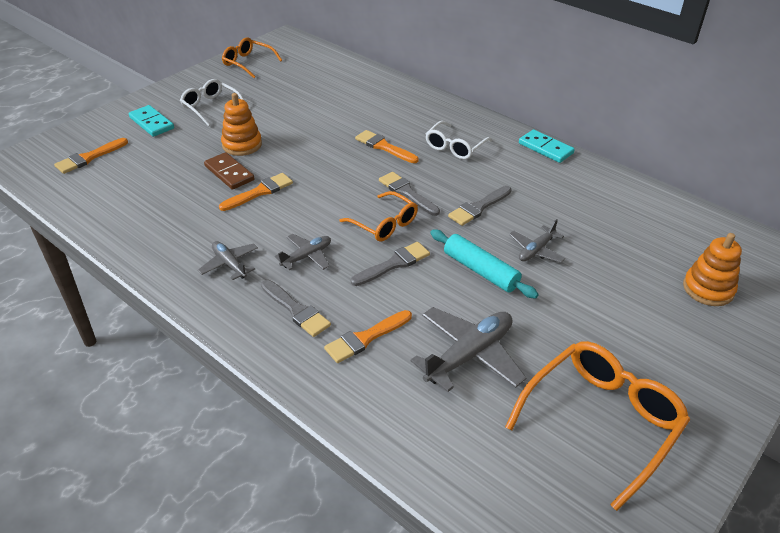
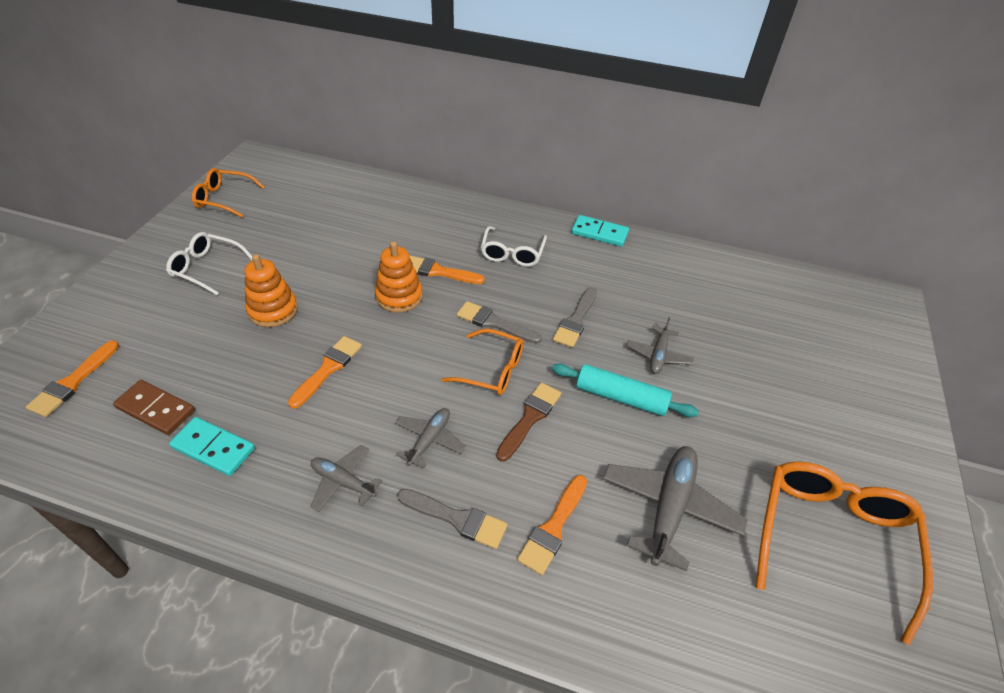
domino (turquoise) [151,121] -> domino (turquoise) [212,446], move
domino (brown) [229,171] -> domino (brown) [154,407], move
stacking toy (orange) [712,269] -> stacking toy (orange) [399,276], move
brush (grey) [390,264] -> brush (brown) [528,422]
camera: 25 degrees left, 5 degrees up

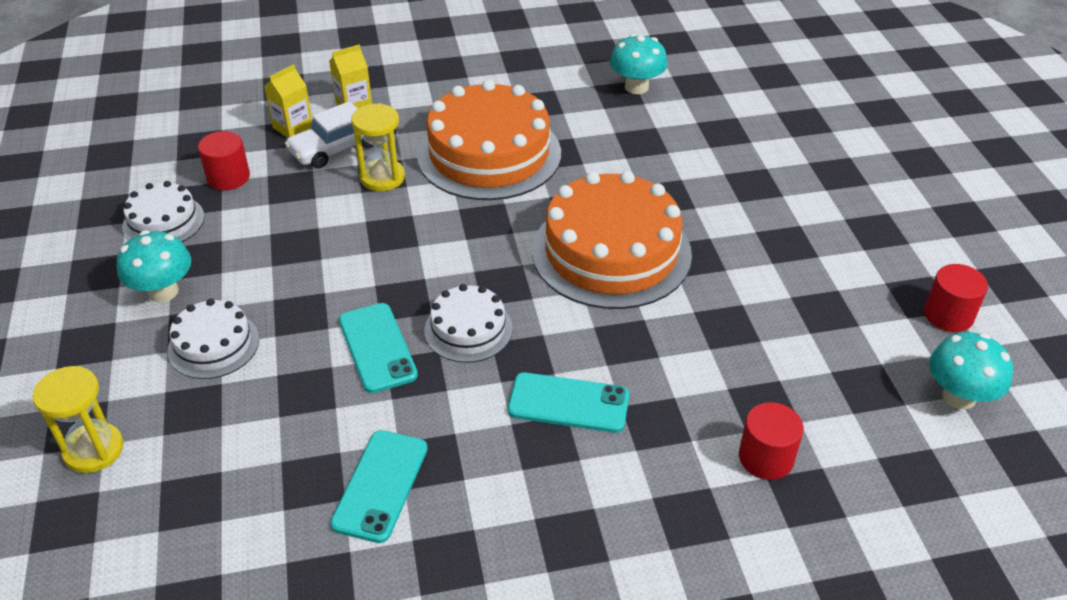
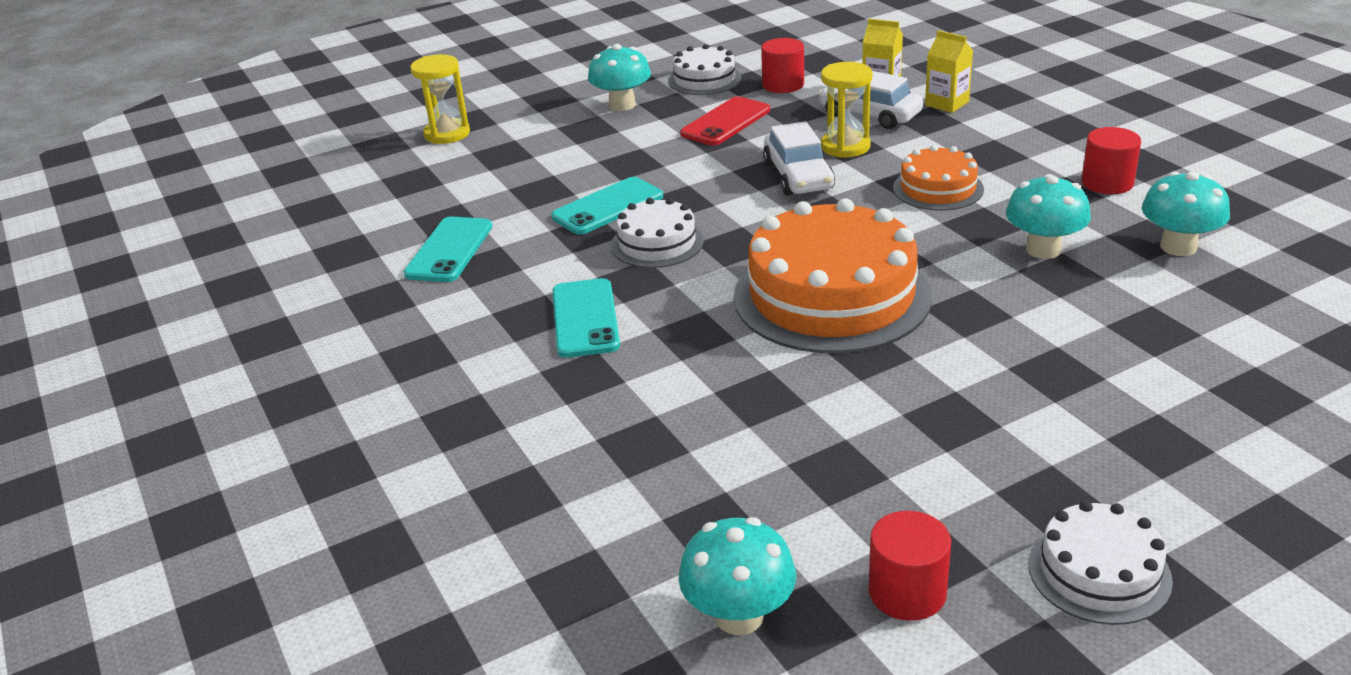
none -> phone (red) [725,120]
none -> car (white) [799,158]
none -> mushroom (turquoise) [1048,216]
cake (white) [213,339] -> cake (white) [1100,563], move
cylinder (red) [771,441] -> cylinder (red) [1111,160], move
phone (turquoise) [379,486] -> phone (turquoise) [448,249], 75 degrees counterclockwise
cake (orange) [489,140] -> cake (orange) [938,178], x0.51
camera: 75 degrees right, 10 degrees down

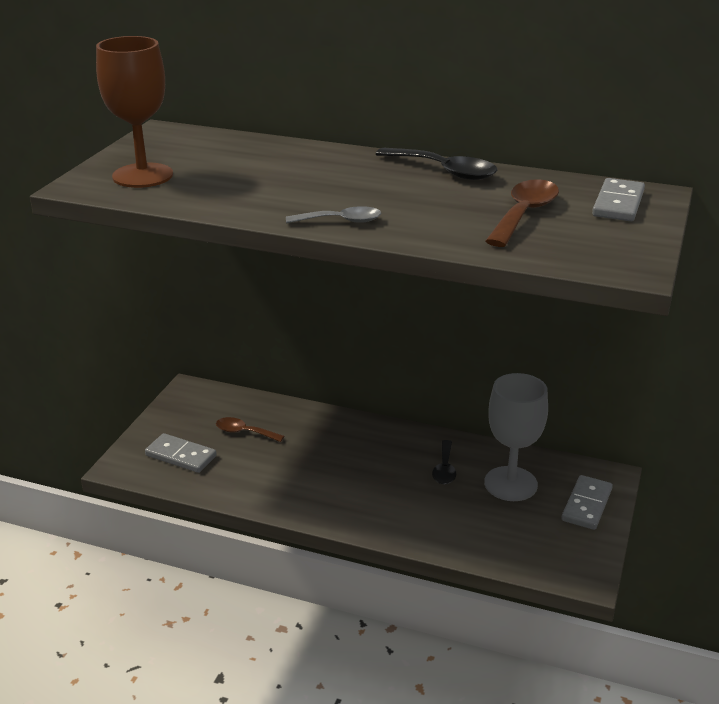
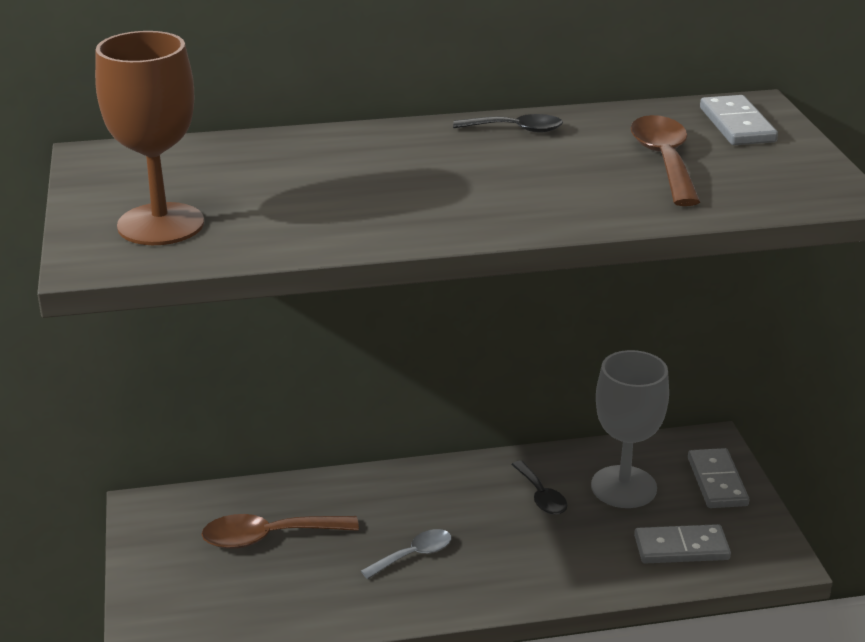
domino (grey) [181,453] -> domino (grey) [682,543], move
spoon (grey) [334,215] -> spoon (grey) [406,554], move
spoon (brown) [250,429] -> spoon (brown) [280,531], x1.56
spoon (black) [436,164] -> spoon (black) [508,123], x0.64
camera: 30 degrees left, 0 degrees up

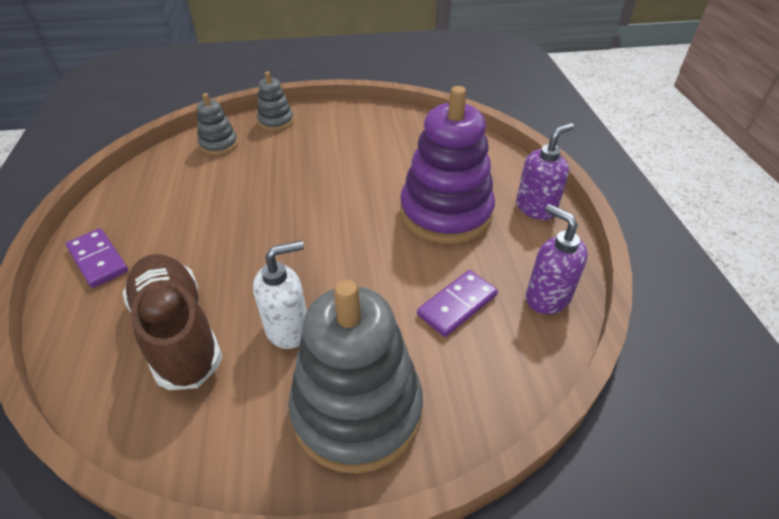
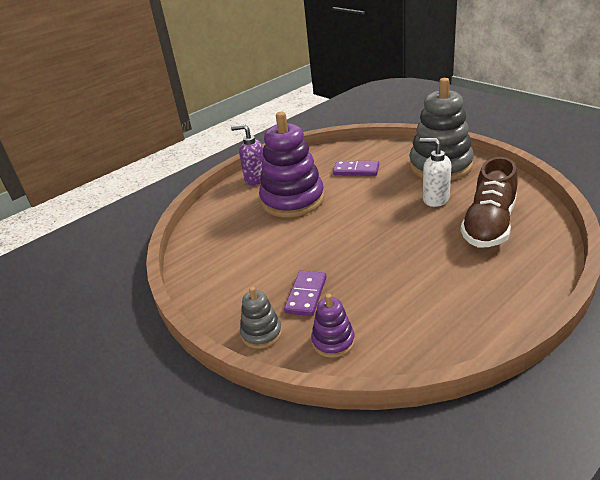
soap dispenser (purple) [557,259] -> none
domino (purple) [97,258] -> domino (purple) [305,293], move
stacking toy (grey) [217,124] -> stacking toy (purple) [333,326]
camera: 120 degrees left, 10 degrees down

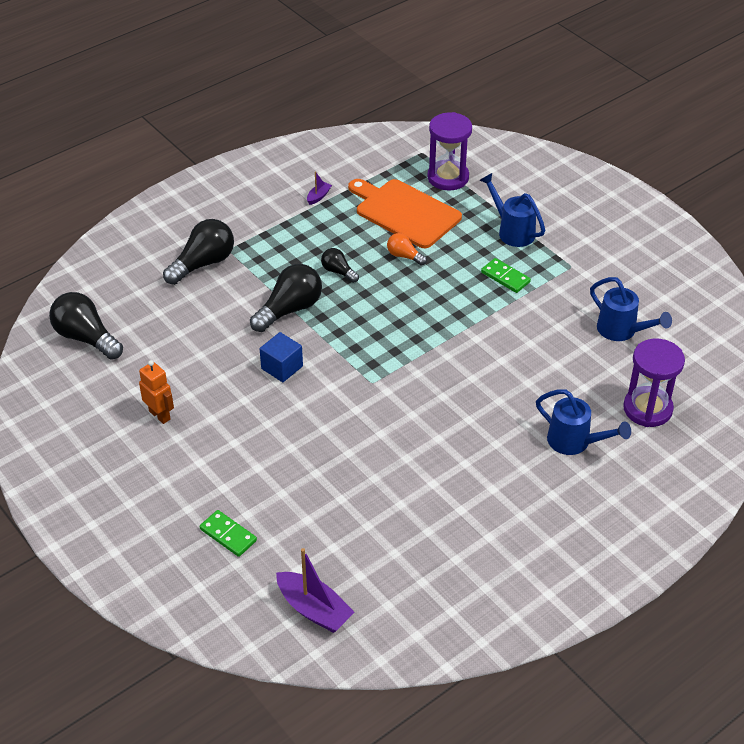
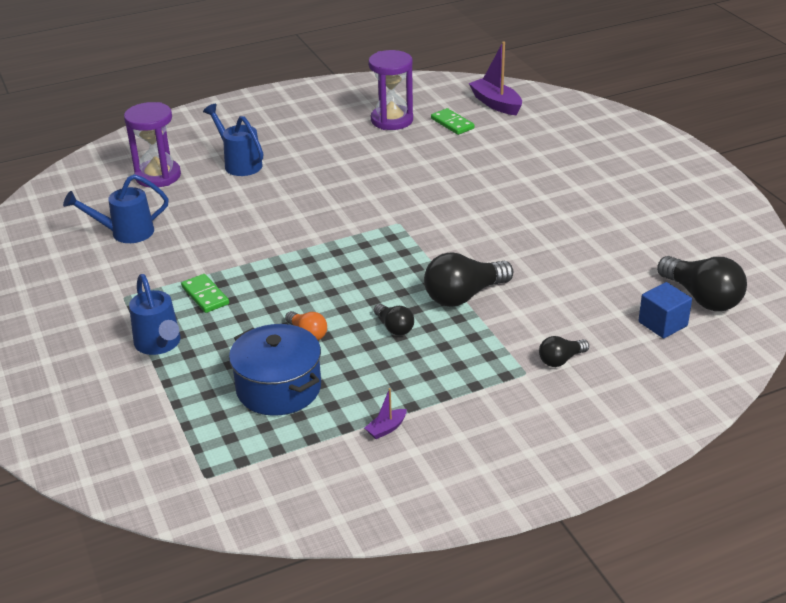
robot (orange) [156,392] -> none
domino (green) [228,533] -> domino (green) [453,121], move
cube (blue) [281,357] -> cube (blue) [665,310], move
hourglass (purple) [449,151] -> hourglass (purple) [390,90], move
cutting board (orange) [405,213] -> pot (blue) [275,370]
watering can (blue) [631,309] -> watering can (blue) [116,208], 75 degrees counterclockwise
light bulb (black) [198,252] -> light bulb (black) [564,351], x0.54
camera: 165 degrees left, 10 degrees down

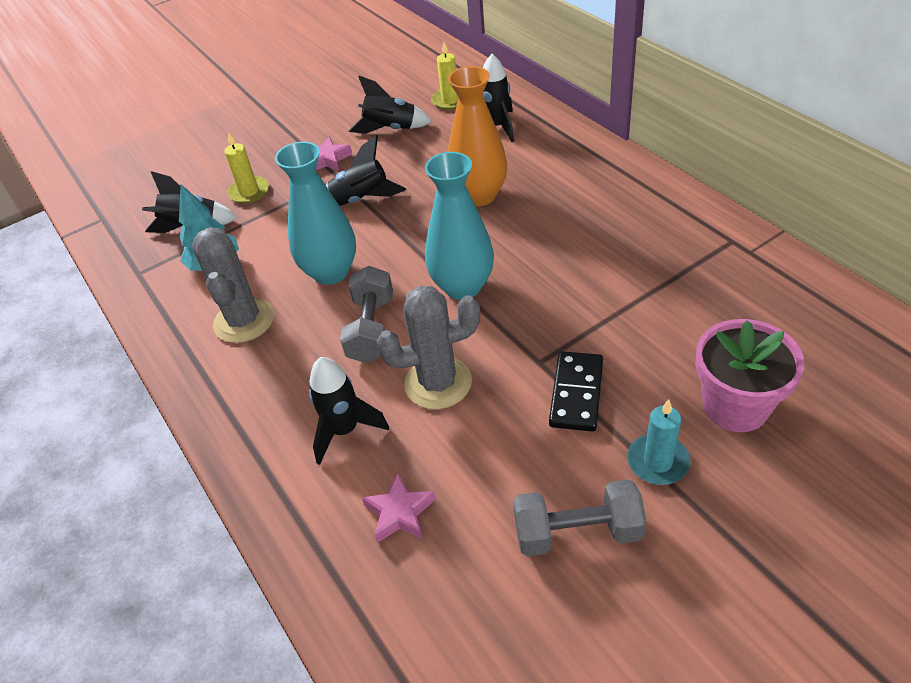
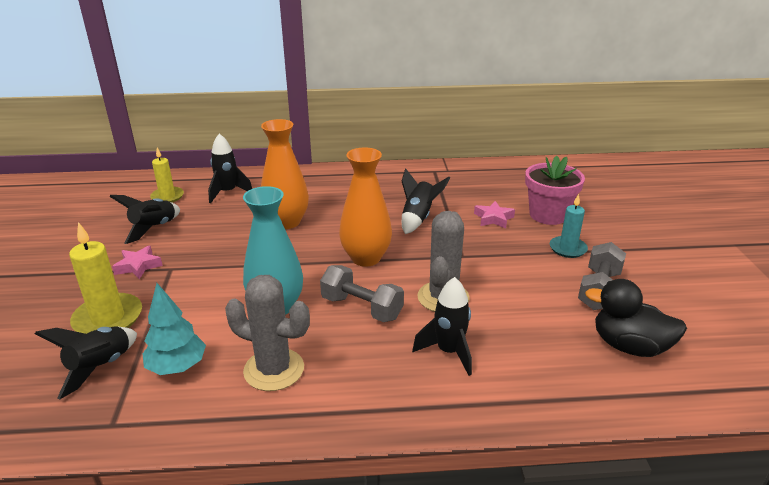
domino (black) [576,391] -> none
none -> duck (black) [636,318]
rocket (black) [366,170] -> rocket (black) [426,201], move
star (pink) [399,508] -> star (pink) [494,214], move
vase (turquoise) [459,226] -> vase (orange) [365,207]
candle (yellow) [246,168] -> candle (yellow) [105,278], x1.54
camera: 65 degrees left, 15 degrees down

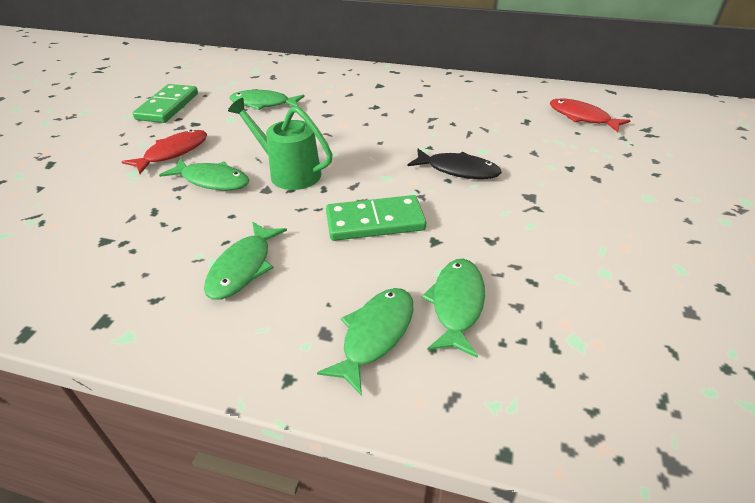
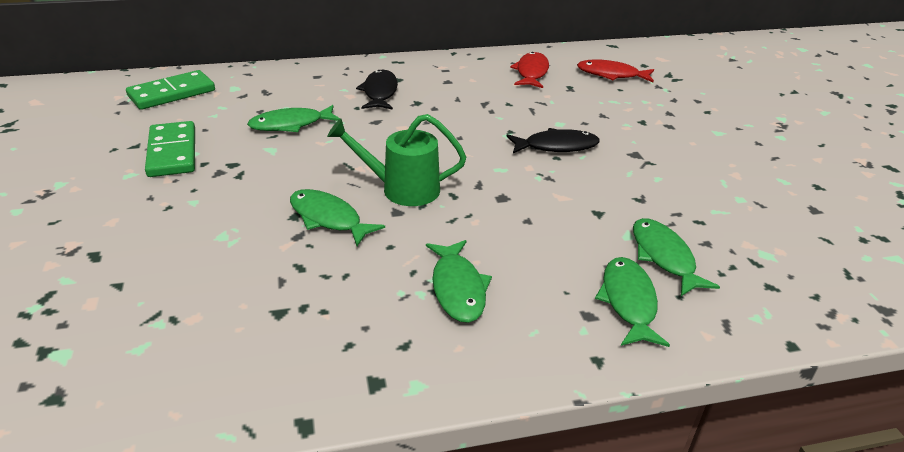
none -> fish (black) [377,90]
fish (red) [164,152] -> fish (red) [529,70], move
domino (green) [376,218] -> domino (green) [170,90], move
fish (green) [204,174] -> fish (green) [337,217], 135 degrees counterclockwise
camera: 30 degrees left, 5 degrees down

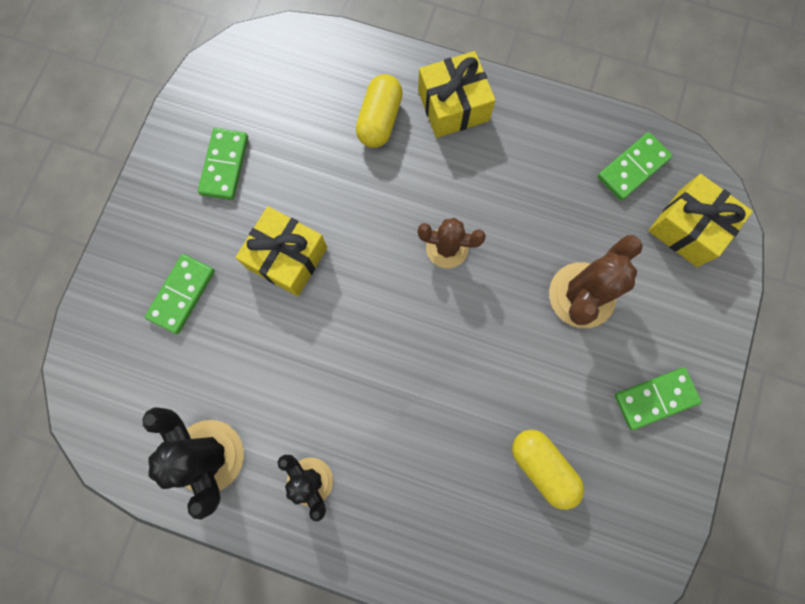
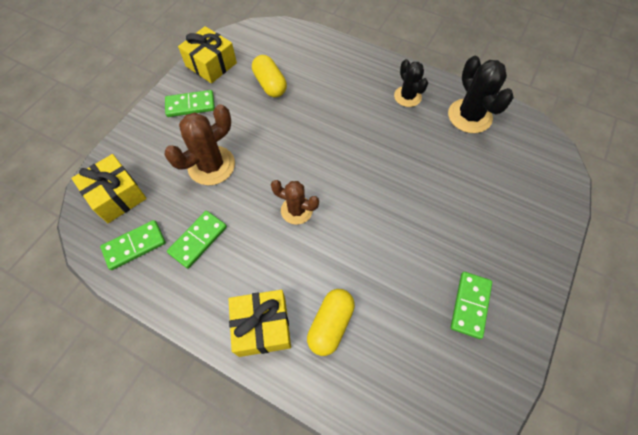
domino (green) [180,294] -> domino (green) [197,240], move
gift (yellow) [281,251] -> gift (yellow) [207,54], move
camera: 170 degrees left, 15 degrees down

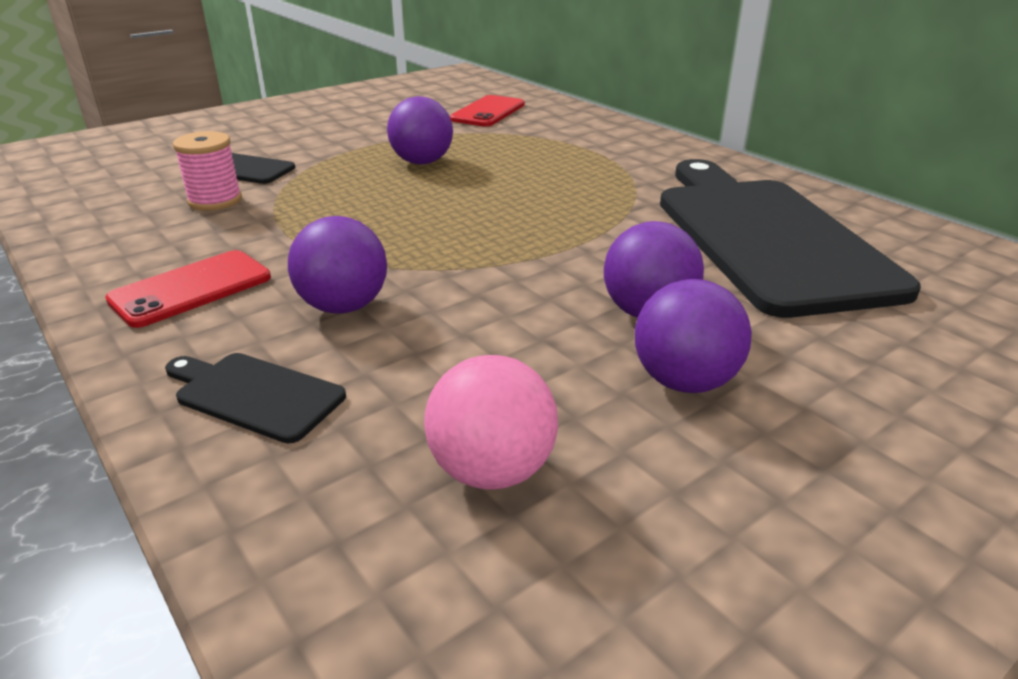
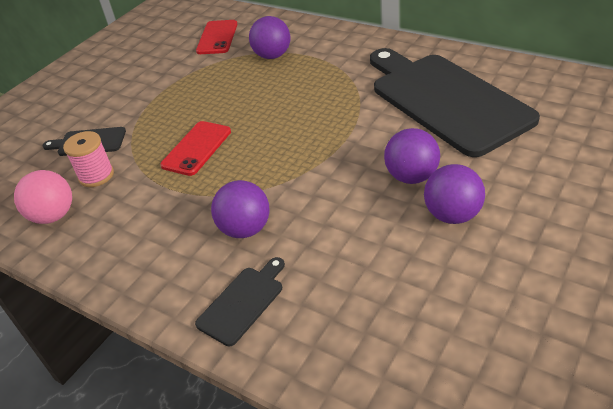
phone (red) [188,289] -> phone (red) [195,148], move
ball (purple) [420,130] -> ball (purple) [270,37], move
ball (pink) [491,422] -> ball (pink) [43,197], move
cutting board (black) [255,398] -> cutting board (black) [240,301], 120 degrees clockwise
camera: 15 degrees left, 10 degrees up

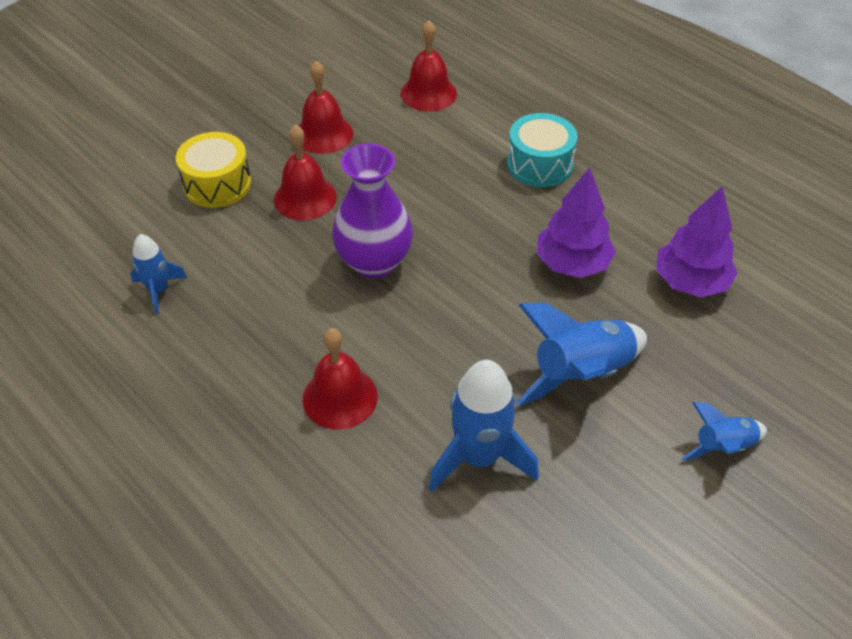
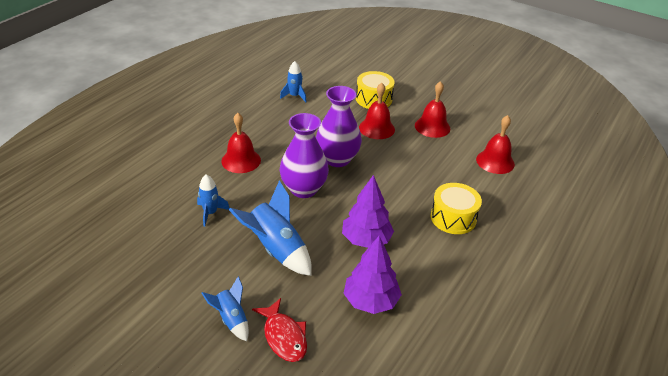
none -> fish (red) [279,330]
none -> vase (purple) [304,155]
drum (turquoise) [542,150] -> drum (yellow) [456,208]
rocket (blue) [484,426] -> rocket (blue) [213,200], x0.57
camera: 75 degrees right, 10 degrees down

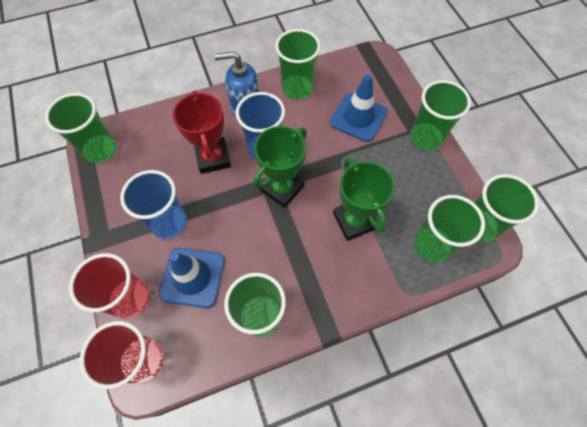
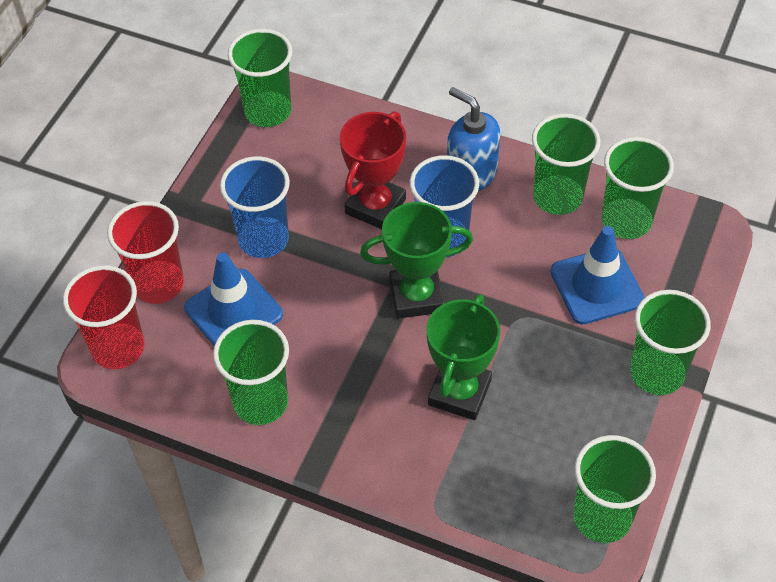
cup (green) [449,229] -> cup (green) [638,188], move
camera: 45 degrees right, 10 degrees down

